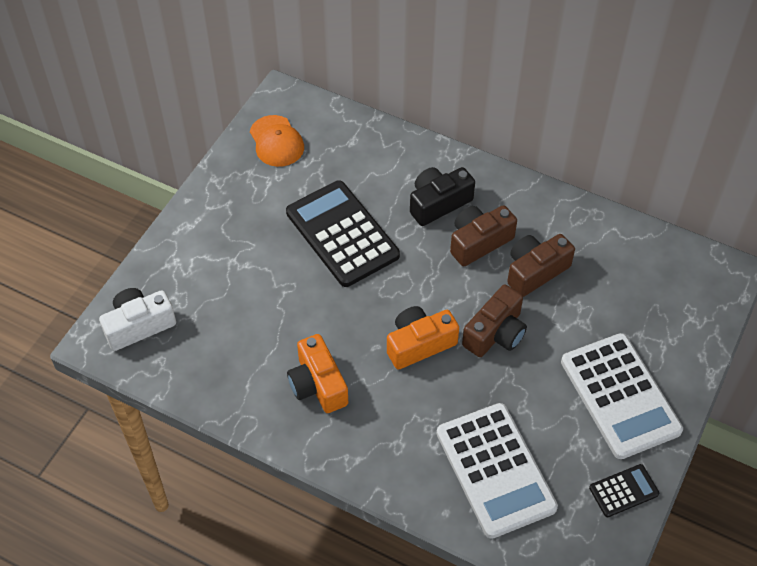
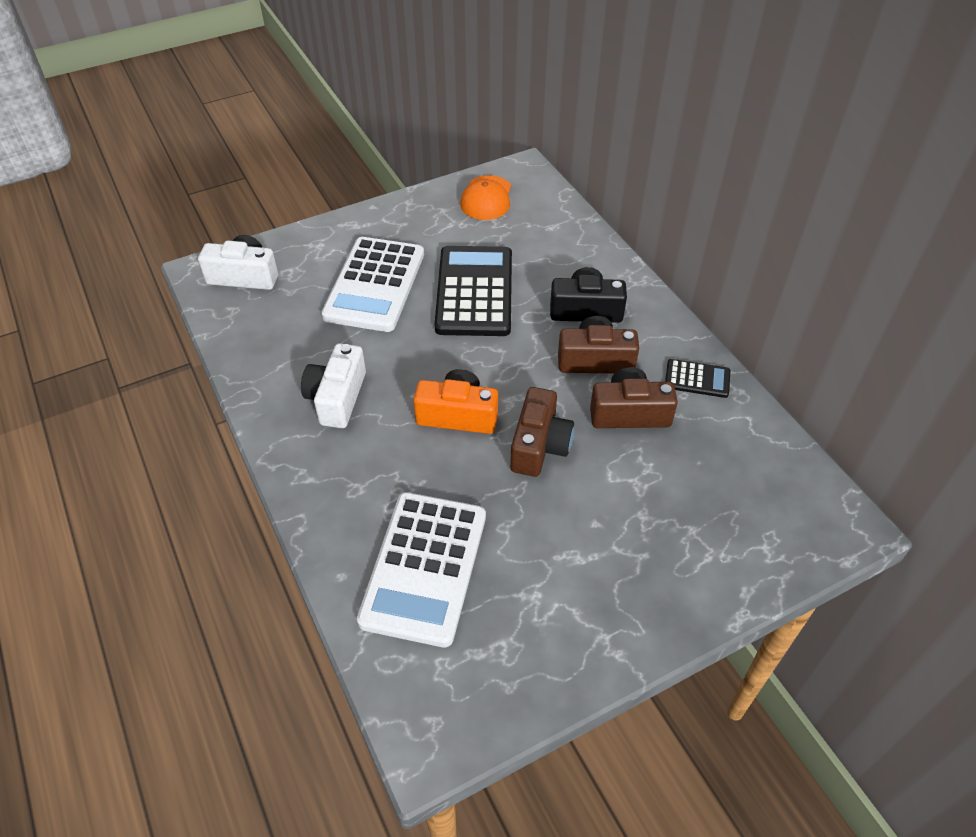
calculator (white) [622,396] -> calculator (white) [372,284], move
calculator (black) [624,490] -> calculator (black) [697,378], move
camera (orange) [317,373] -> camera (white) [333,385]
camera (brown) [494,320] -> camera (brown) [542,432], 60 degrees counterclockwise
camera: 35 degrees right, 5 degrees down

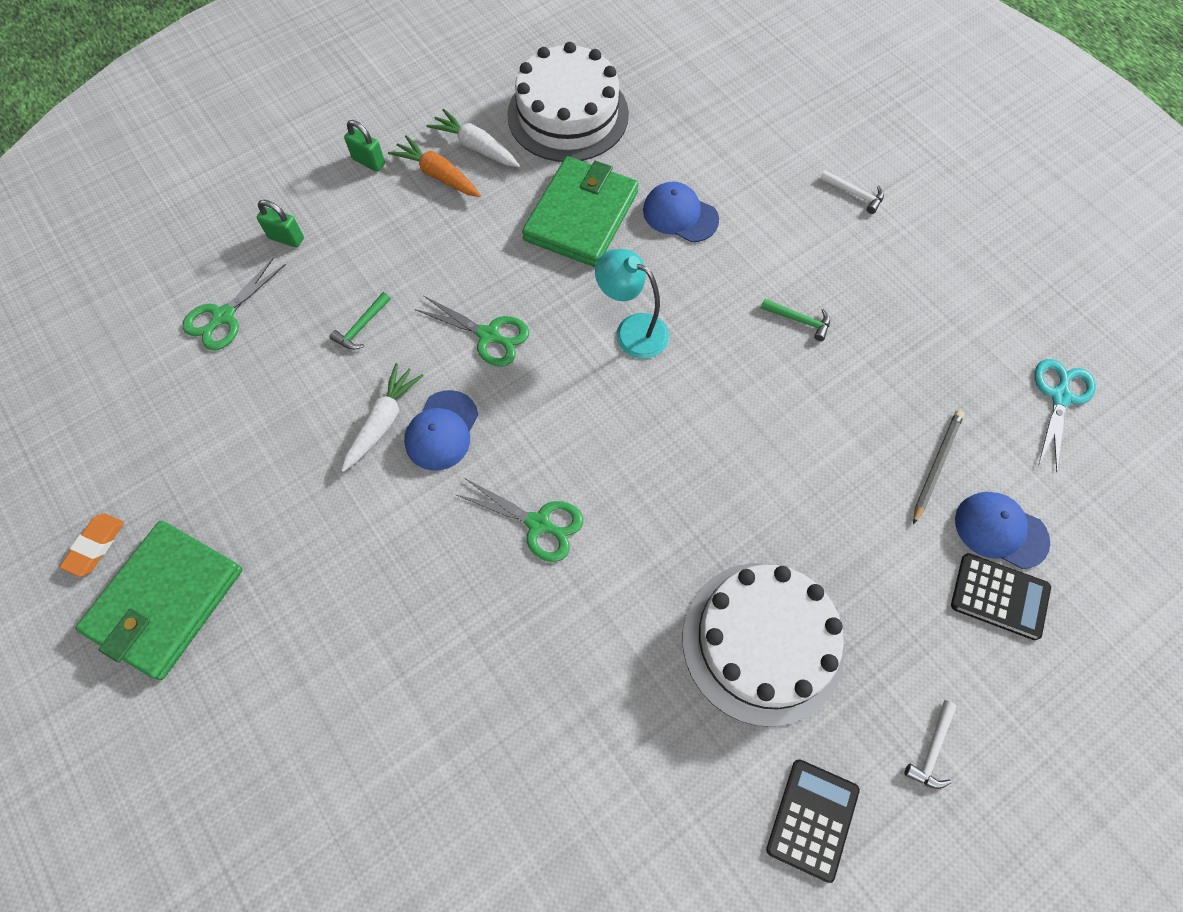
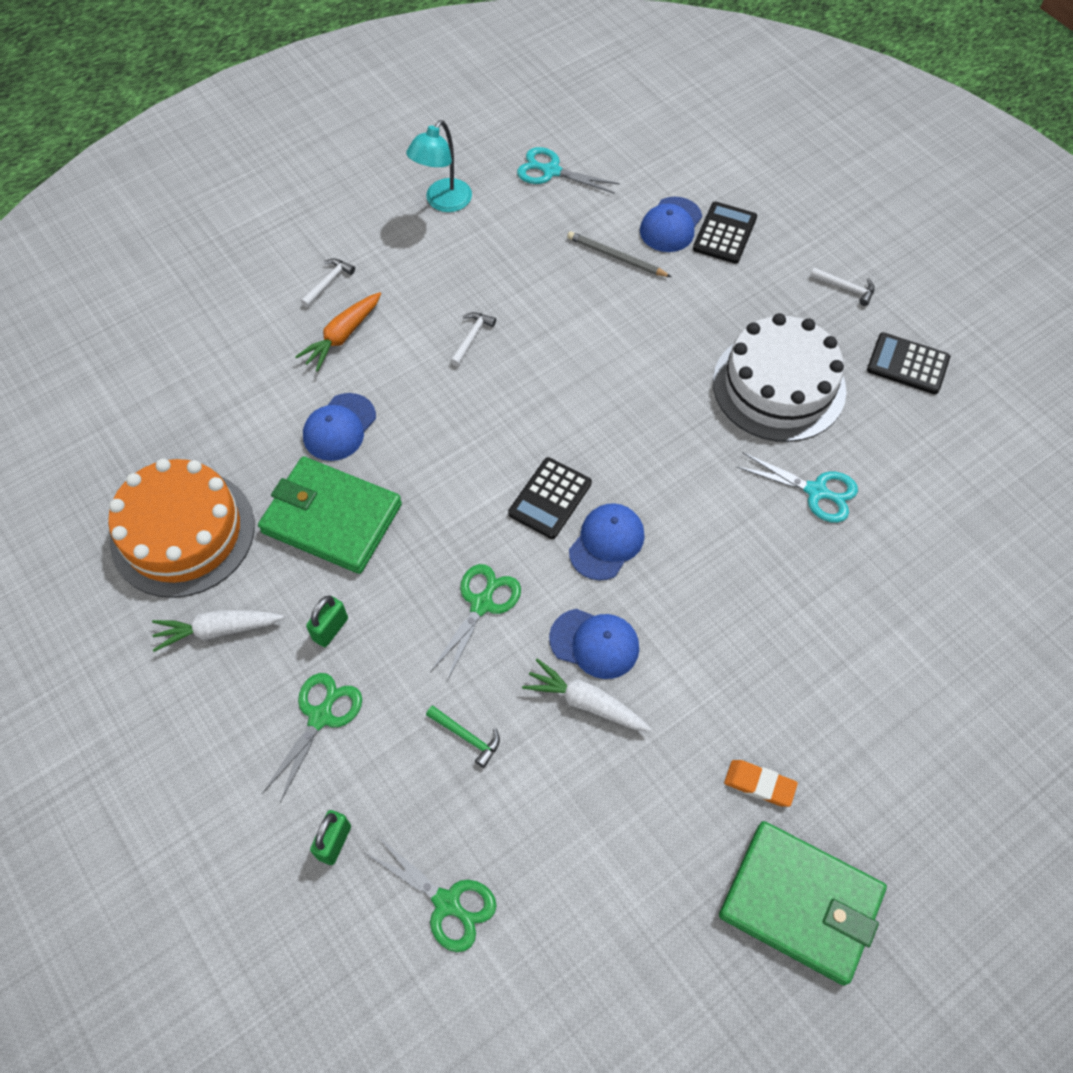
none -> calculator (black) [550,498]
none -> cap (blue) [607,542]
none -> scissors (turquoise) [797,488]
eraser (orange) [92,545] -> eraser (orange) [761,783], move
padlock (green) [364,146] -> padlock (green) [327,621], move
carrot (orange) [434,166] -> carrot (orange) [338,332], move
scissors (green) [520,520] -> scissors (green) [312,737], move
lamp (turquoise) [632,304] -> lamp (turquoise) [439,166], move
cake (white) [568,102] -> cake (orange) [181,528]
hammer (green) [795,319] -> hammer (white) [473,339]
carrot (white) [473,138] -> carrot (white) [218,631], 45 degrees clockwise
camera: 90 degrees left, 5 degrees down

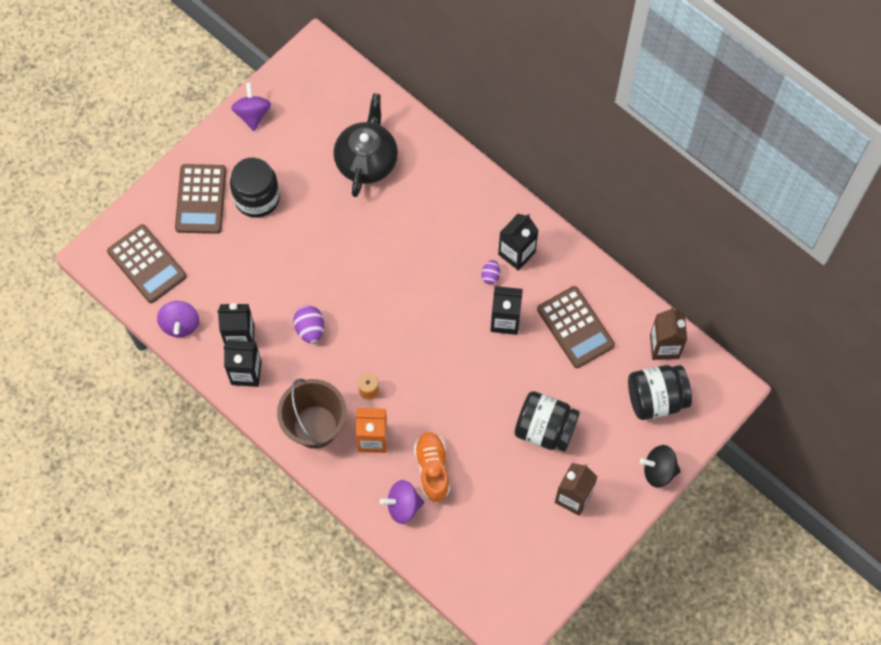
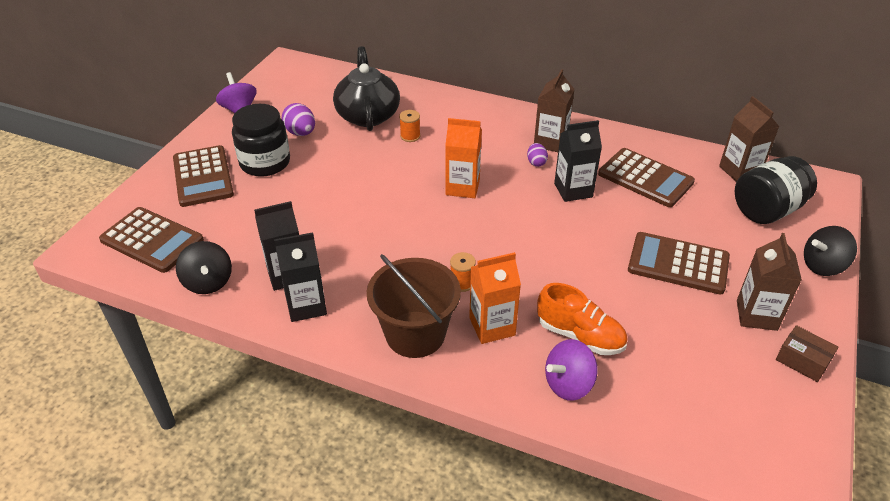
none -> spool (orange) [410,126]
none -> carton (orange) [463,158]
none -> box (brown) [807,353]
egg (purple) [308,324] -> egg (purple) [298,119], move
jar (black) [547,421] -> calculator (brown) [679,263]
spinning top (purple) [178,319] -> spinning top (black) [204,267]
carton (black) [518,242] -> carton (brown) [554,110]
shoe (orange) [432,467] -> shoe (orange) [582,319], 150 degrees clockwise
camera: 20 degrees left, 25 degrees down

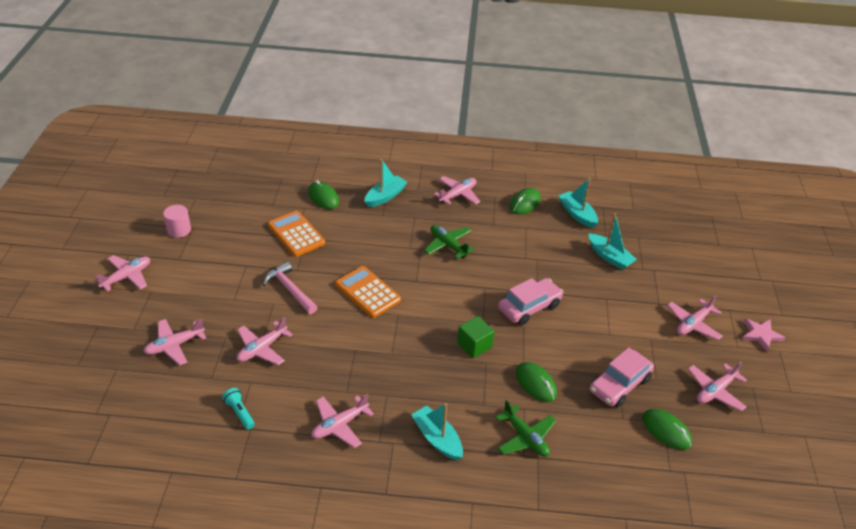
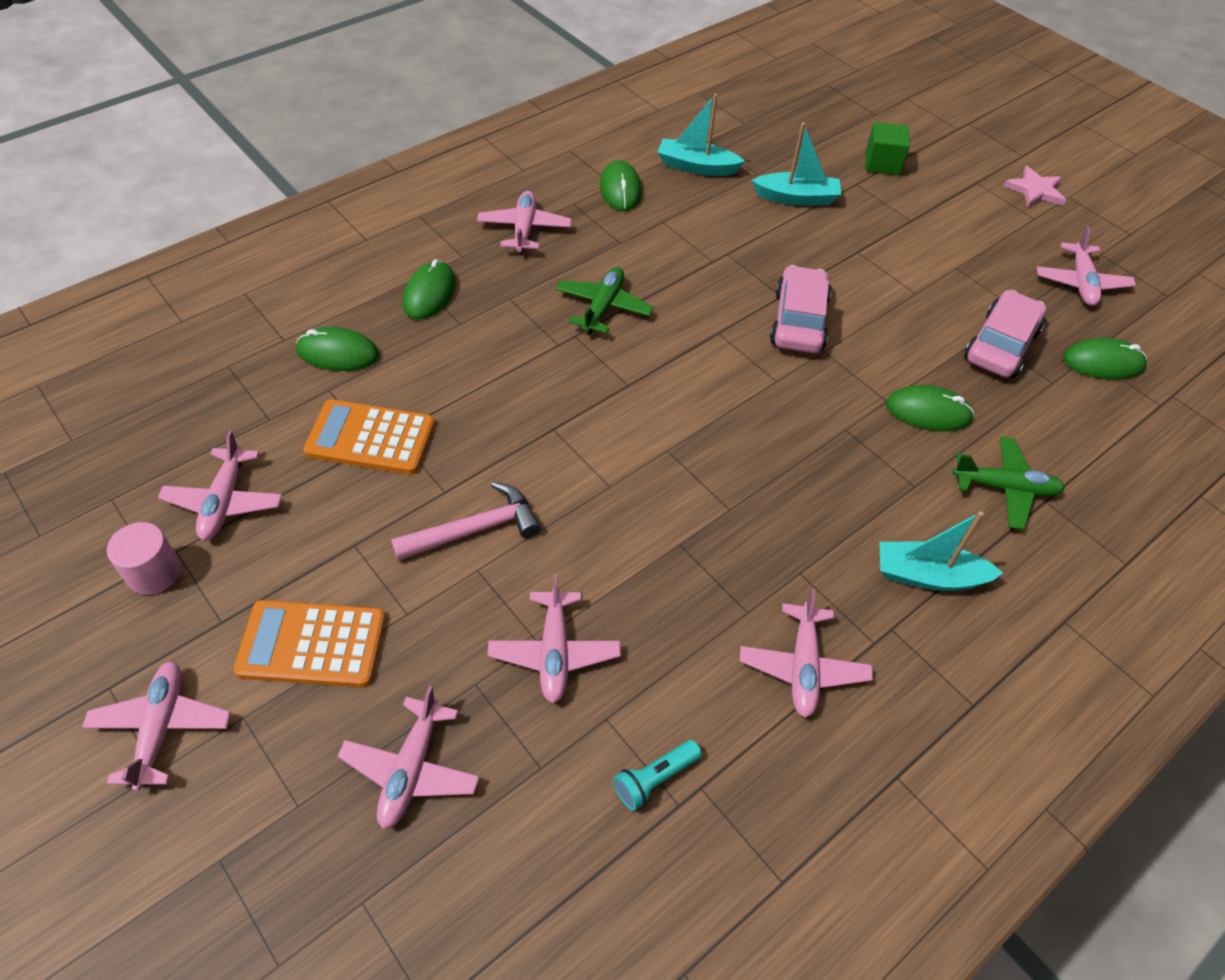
calculator (orange) [368,292] -> calculator (orange) [309,643], move
cube (green) [475,337] -> cube (green) [887,148], move
plane (pink) [695,317] -> plane (pink) [220,485], move
boat (turquoise) [385,183] -> mouse (green) [429,289]
flashlight (turquoise) [238,409] -> flashlight (turquoise) [657,775], 45 degrees counterclockwise
hammer (pink) [290,288] -> hammer (pink) [466,521], 150 degrees clockwise
plane (green) [449,242] -> plane (green) [604,300], 105 degrees clockwise
car (pink) [622,377] -> car (pink) [1005,334], 150 degrees counterclockwise
camera: 45 degrees left, 10 degrees up

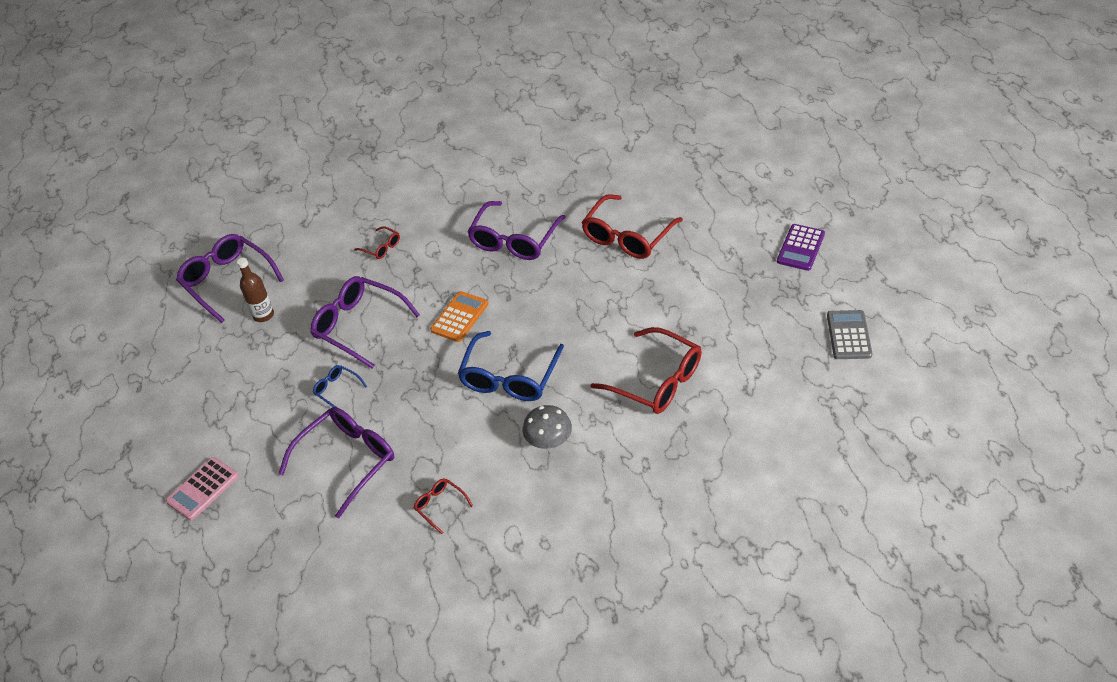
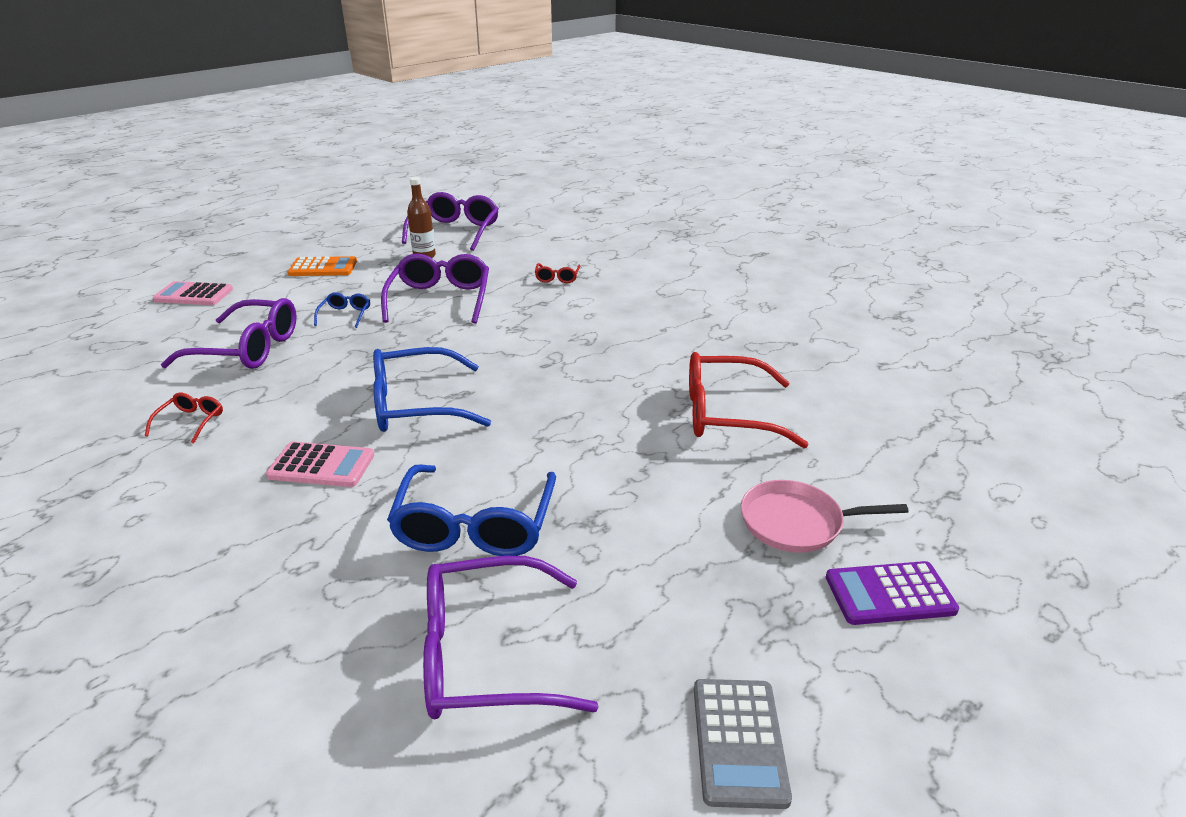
none -> pan (pink) [825,516]
calculator (orange) [459,316] -> calculator (orange) [322,266], move
glasses (purple) [516,230] -> glasses (purple) [511,638], move
mushroom (grey) [547,427] -> calculator (pink) [320,464]
glasses (red) [646,370] -> glasses (blue) [471,510]
calculator (grey) [849,334] -> calculator (grey) [743,744], 120 degrees clockwise
camera: 55 degrees right, 15 degrees down

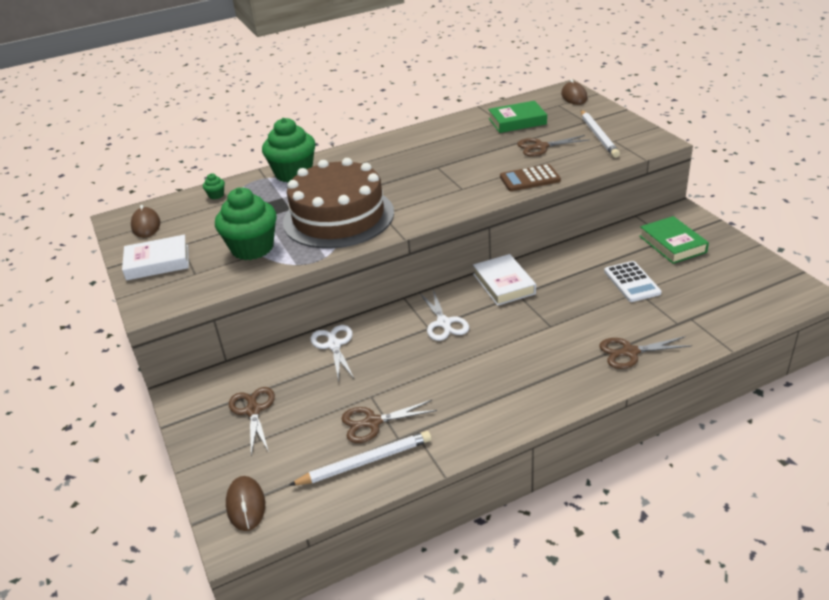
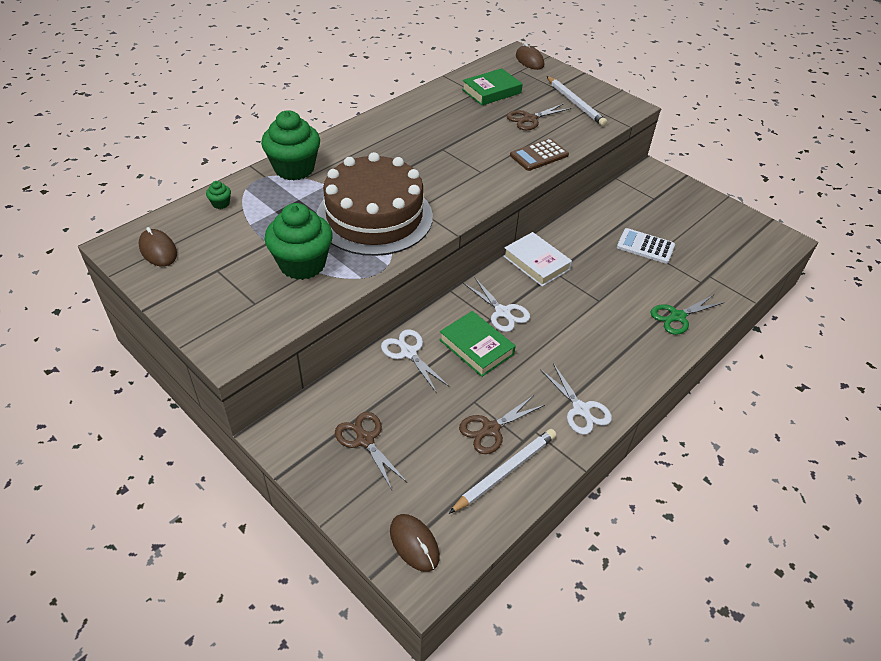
book (white) [155,258] -> none
none -> scissors (white) [576,399]
book (green) [674,240] -> book (green) [477,344], move
scissors (brown) [645,352] -> scissors (green) [687,315]
calculator (white) [632,281] -> calculator (white) [646,246], 150 degrees clockwise
camera: 25 degrees left, 10 degrees up

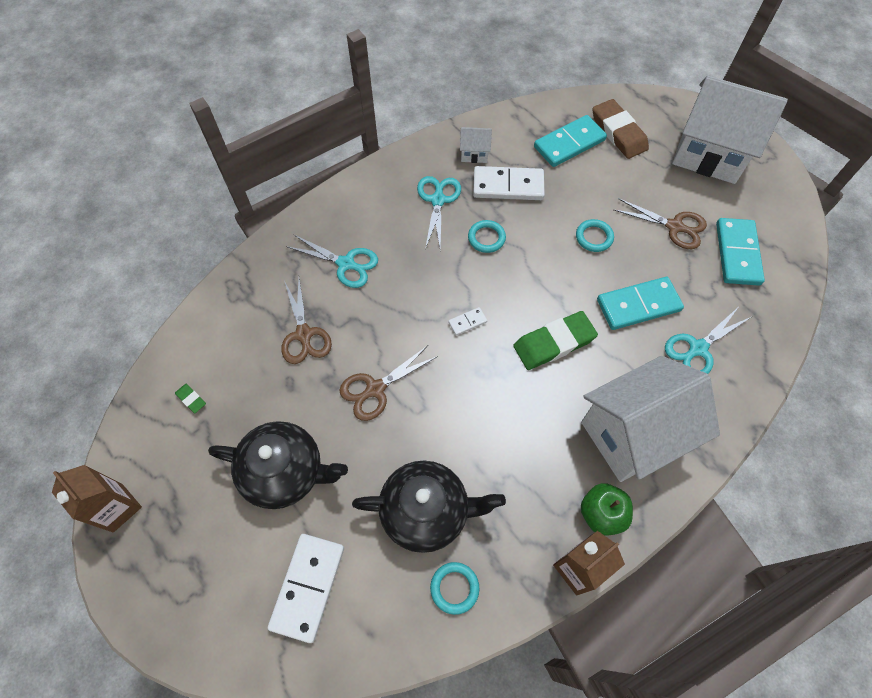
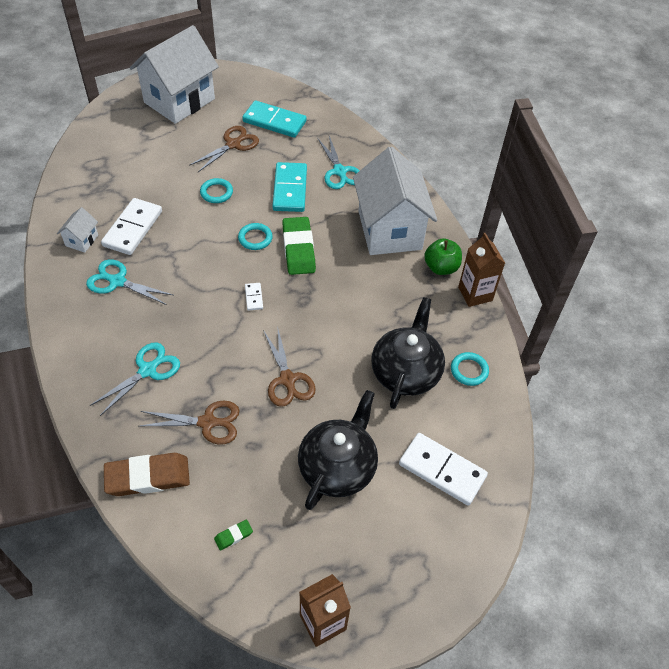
domino (turquoise) [570,141] -> none
ring (turquoise) [487,236] -> ring (turquoise) [255,236], move
eraser (brown) [620,129] -> eraser (brown) [147,474], move
camera: 75 degrees left, 10 degrees down

